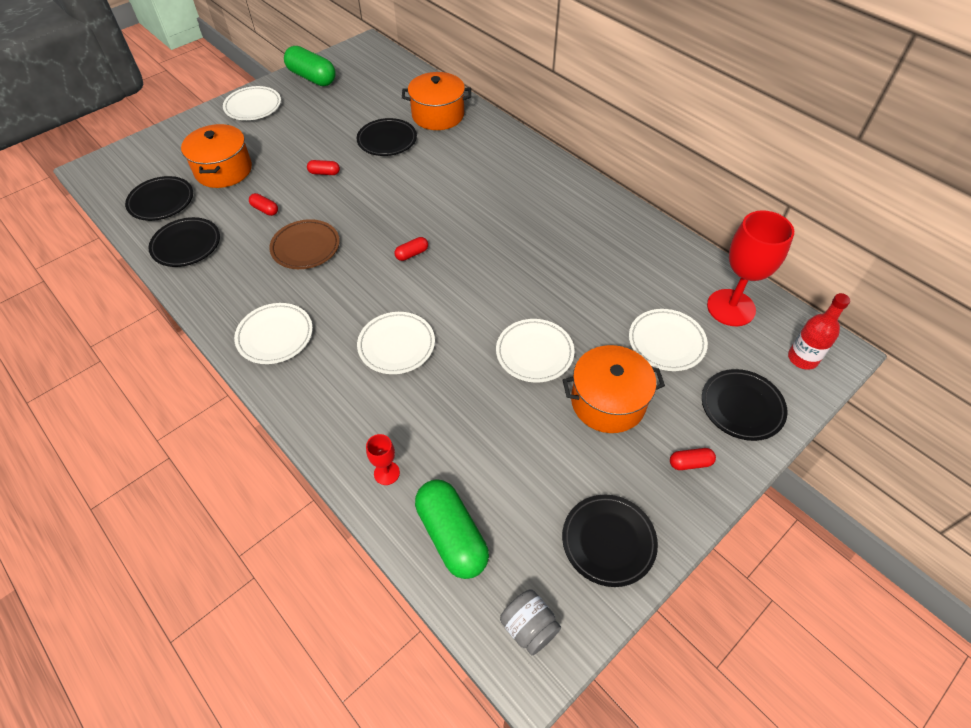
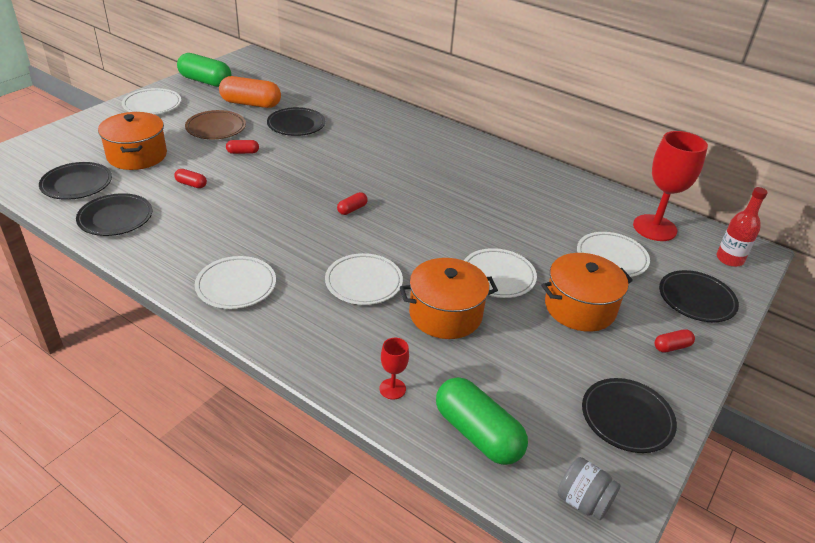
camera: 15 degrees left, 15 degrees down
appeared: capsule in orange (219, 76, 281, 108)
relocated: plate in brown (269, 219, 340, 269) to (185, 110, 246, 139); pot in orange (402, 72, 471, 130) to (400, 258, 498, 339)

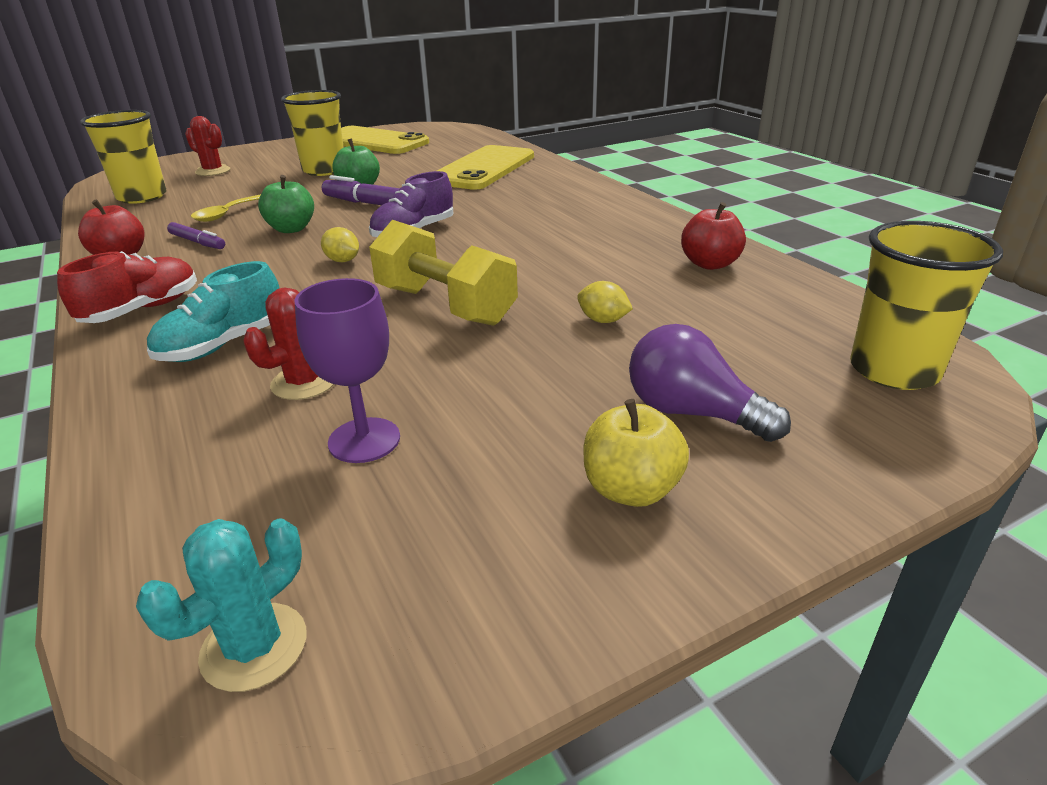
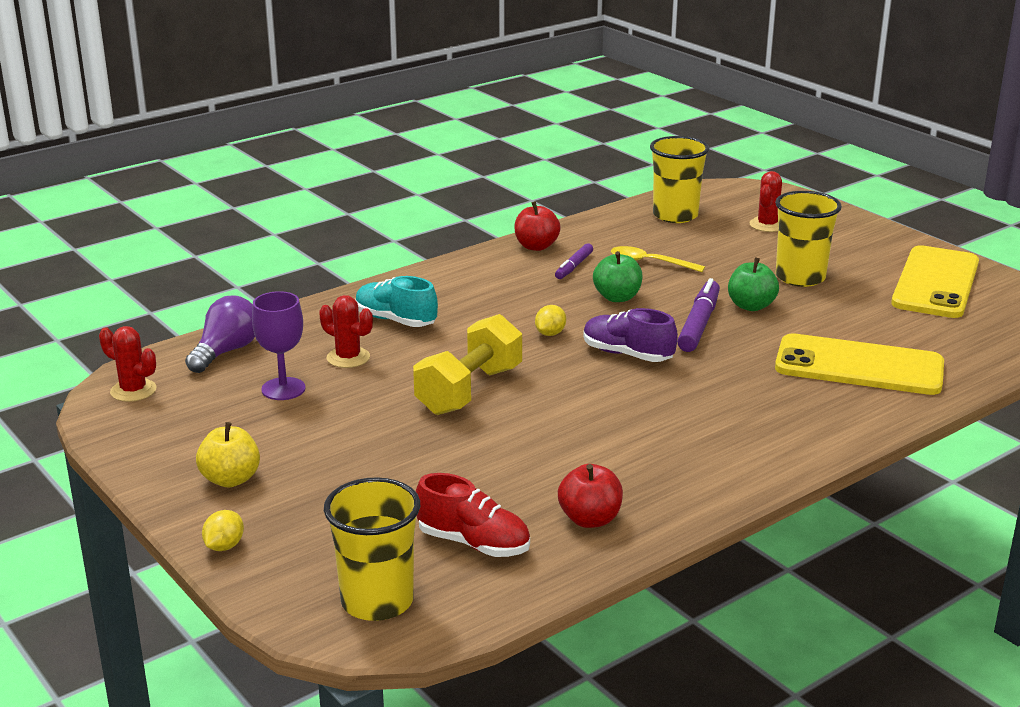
camera: 80 degrees right, 5 degrees down
relocated: light bulb in purple (629, 324, 791, 442) to (185, 295, 255, 373); lemon in yellow (577, 281, 633, 323) to (202, 510, 244, 551); shoe in red (57, 251, 197, 323) to (415, 473, 530, 557)
colour: cactus in turquoise (136, 519, 306, 692) to cactus in red (99, 326, 157, 402)

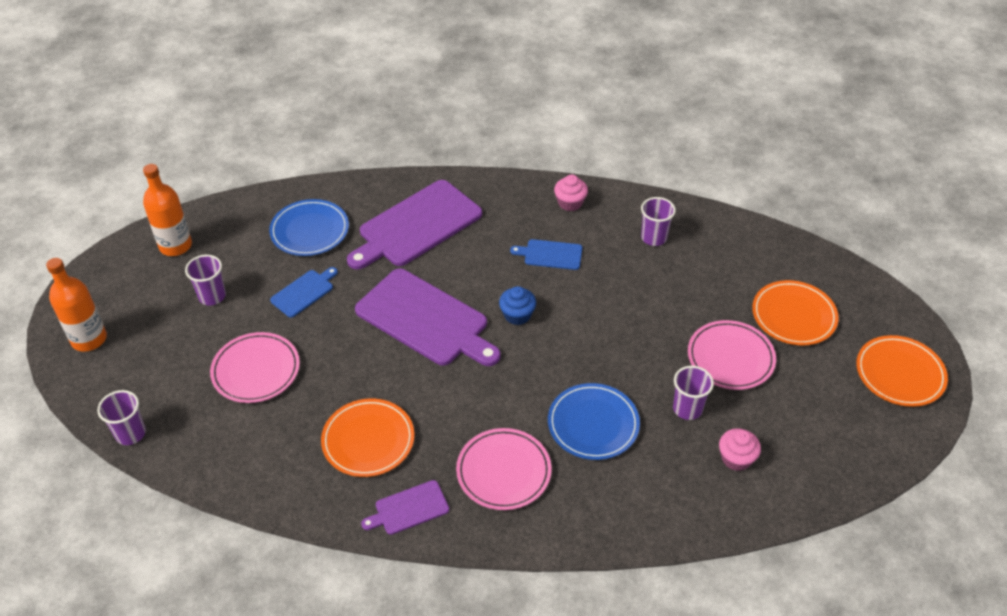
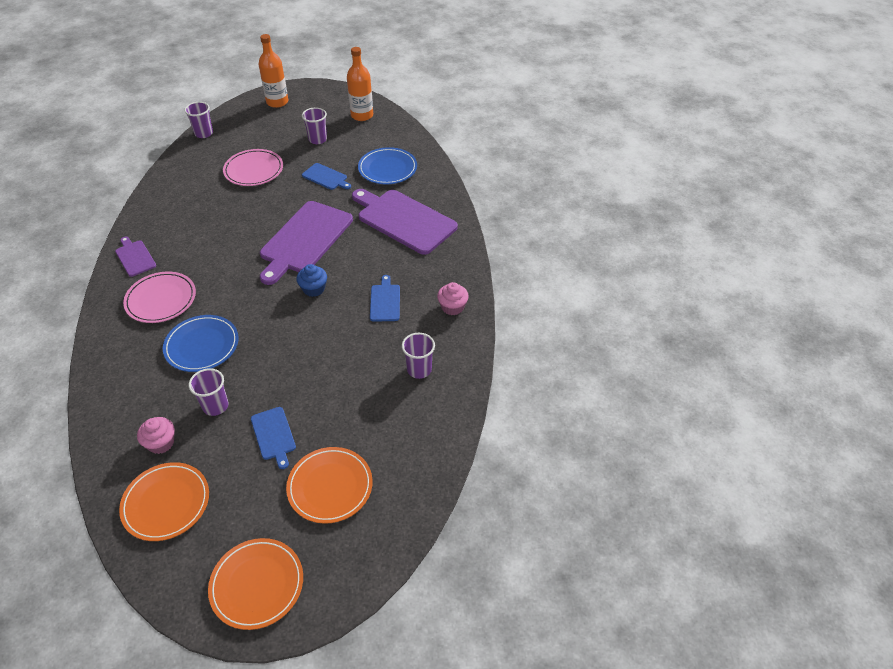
camera: 80 degrees right, 0 degrees up
relocated: plate in orange (321, 399, 415, 477) to (119, 462, 209, 541)
exchanged: plate in pink (688, 320, 776, 390) to cutting board in blue (251, 407, 296, 469)

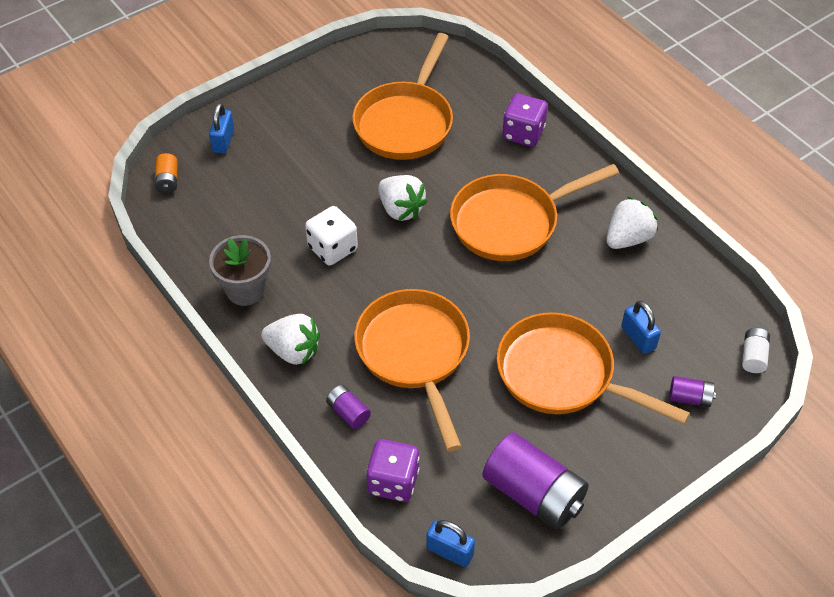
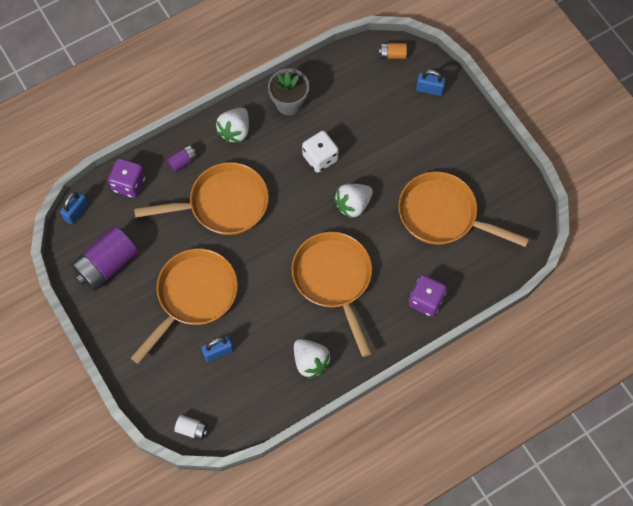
camera: 95 degrees right, 15 degrees up
missing: battery in purple (669, 376, 716, 407)

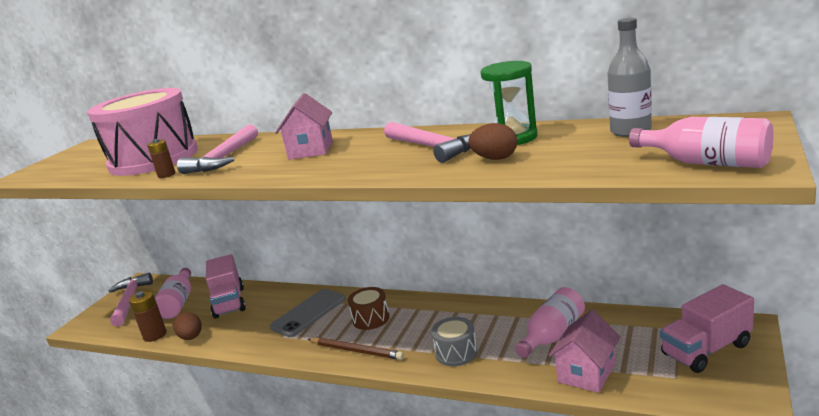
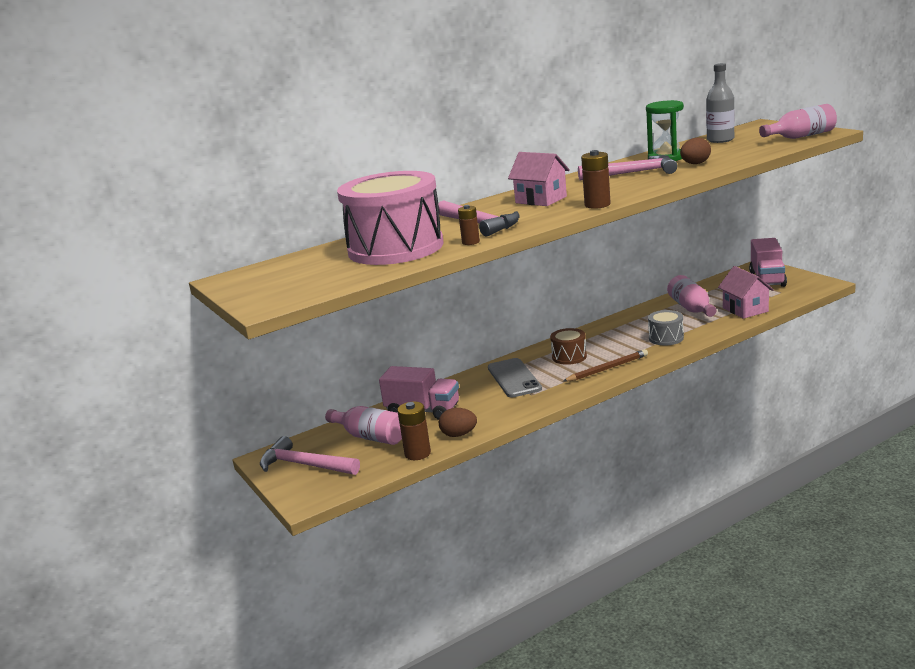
camera: 55 degrees left, 0 degrees up
appeared: battery in brown (581, 150, 611, 209)

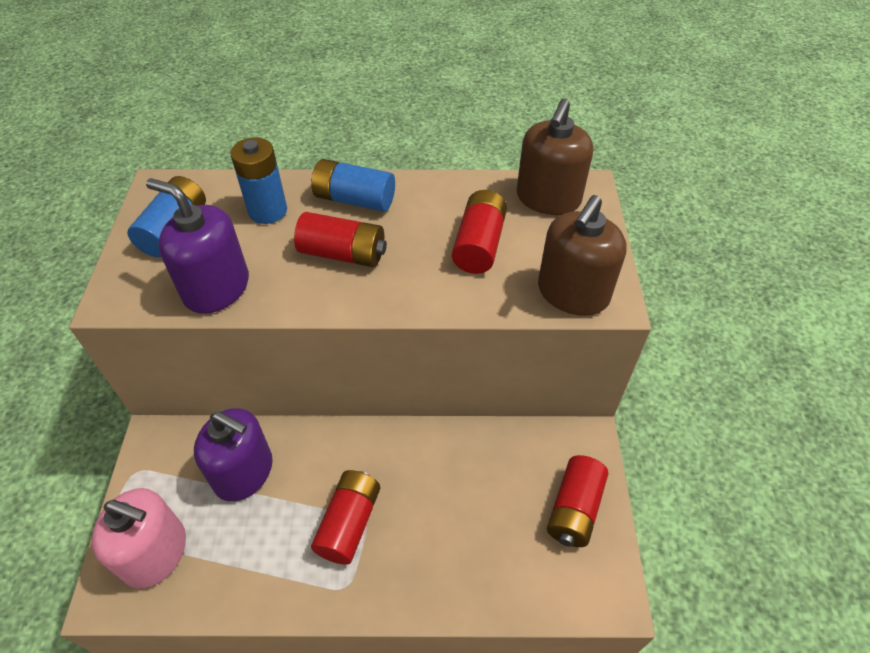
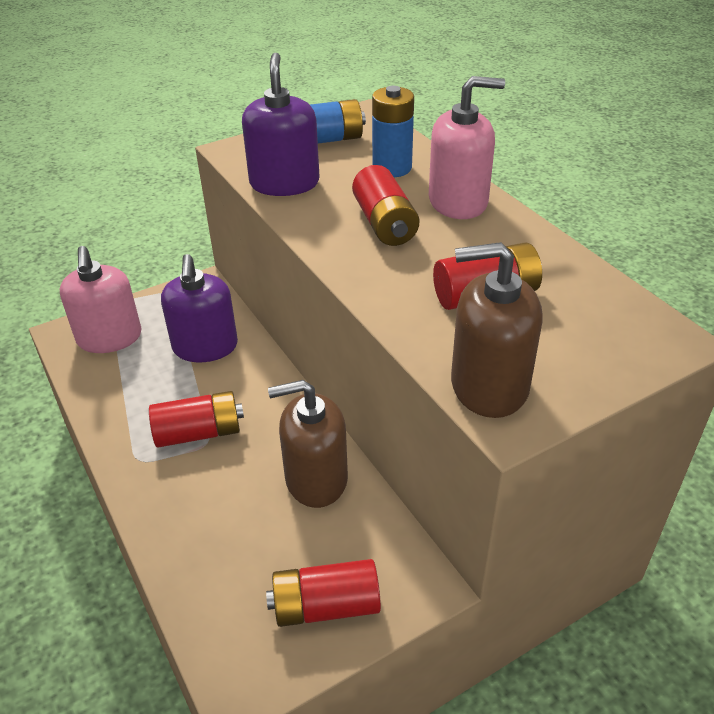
camera: 60 degrees right, 10 degrees down
relocated: soap dispenser in brown (517, 99, 593, 215) to (268, 380, 348, 508)
exchanged: battery in blue (311, 159, 395, 212) to soap dispenser in pink (429, 76, 505, 219)

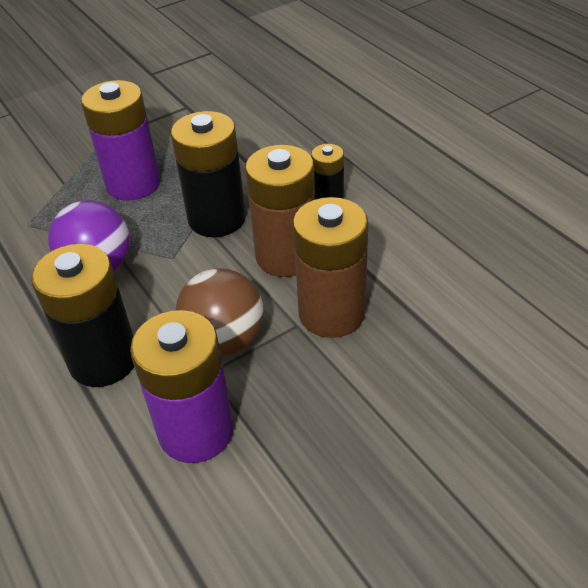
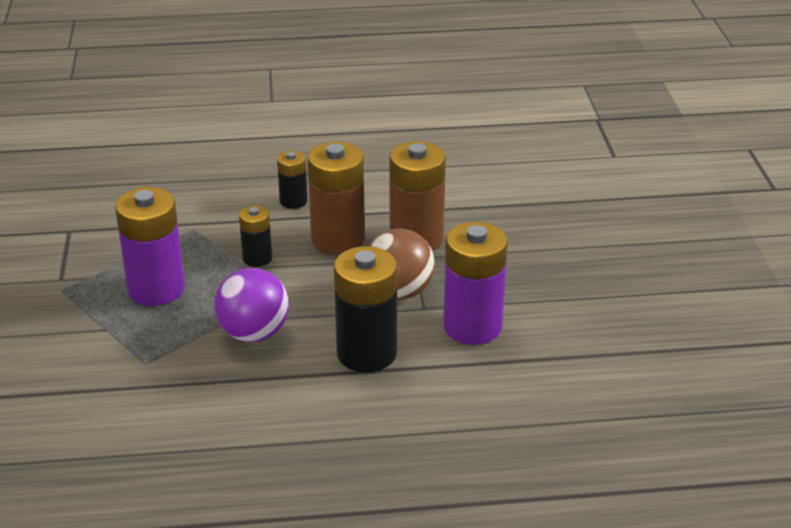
camera: 65 degrees left, 10 degrees down
size: battery in black (171, 111, 246, 237) = (239, 205, 272, 267) x0.54

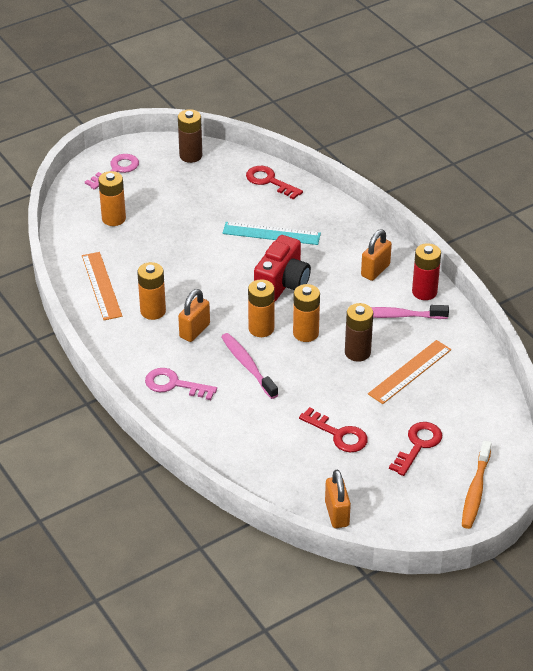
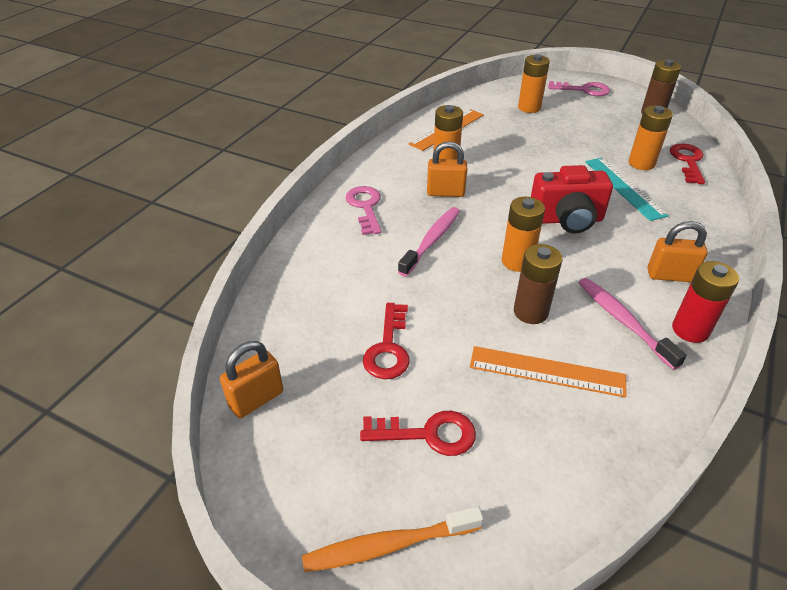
camera: 60 degrees right, 0 degrees up
relocated: battery in orange (248, 279, 275, 337) to (629, 106, 673, 170)

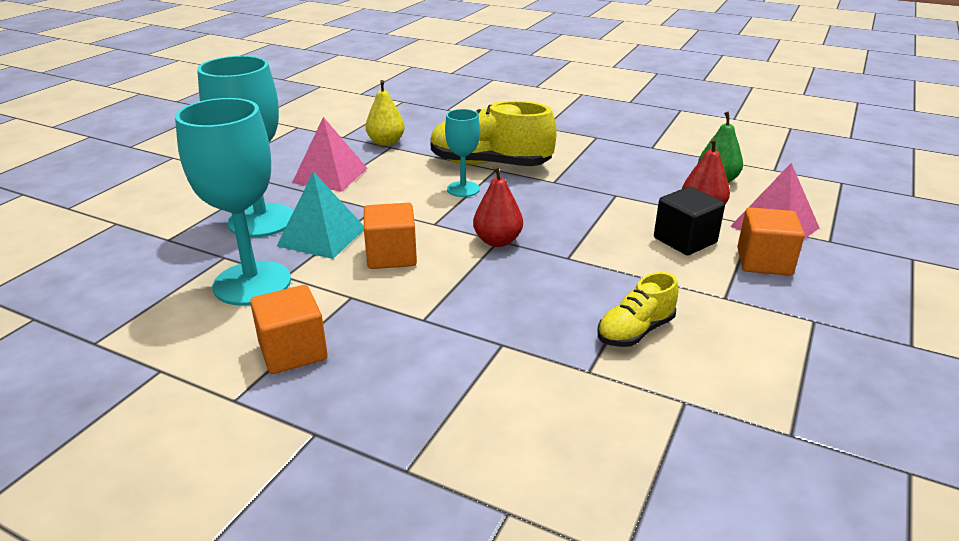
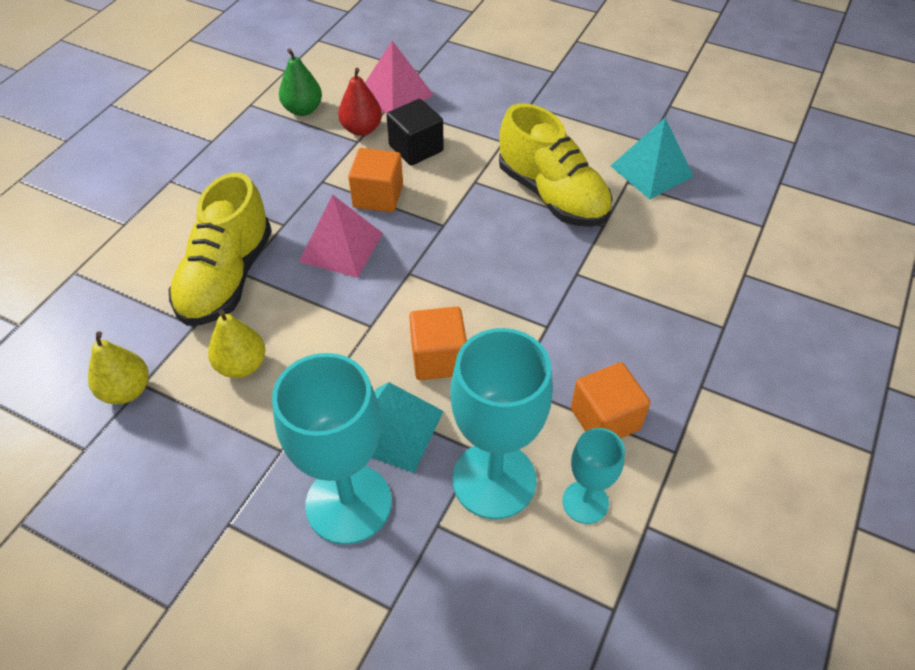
camera: 90 degrees left, 20 degrees up
missing: pear in red (473, 166, 523, 247)
appeared: pear in yellow (208, 310, 265, 378); pyramid in turquoise (611, 118, 694, 199)
relocated: pyramid in pink (292, 117, 368, 192) to (299, 194, 383, 278); cube in orange (737, 207, 805, 276) to (348, 148, 403, 212); goblet in turquoise (445, 109, 480, 197) to (562, 428, 625, 524)
size: shoe in yellow (597, 272, 678, 347) = (499, 103, 613, 227) x1.82

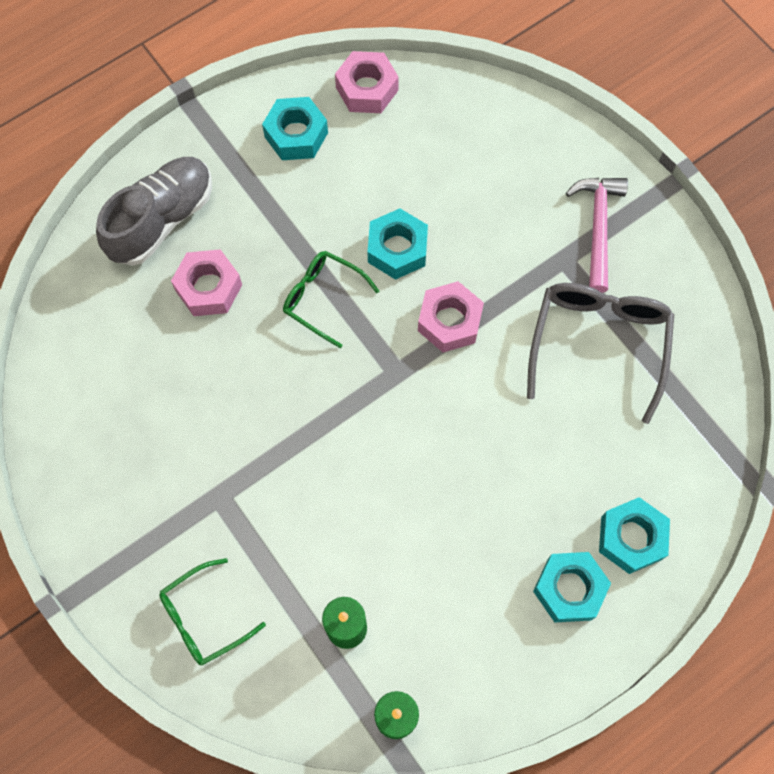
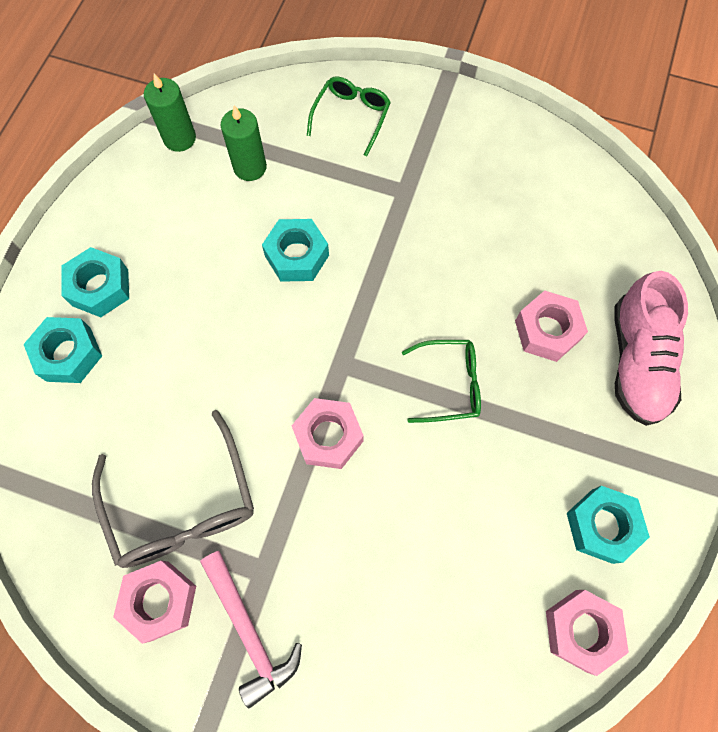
camera: 145 degrees right, 0 degrees up
appeared: nut in pink (113, 561, 196, 644)
relocated: nut in turquoise (368, 208, 428, 280) to (262, 219, 329, 282)
colour: shoe in grey (96, 157, 212, 266) to shoe in pink (614, 271, 688, 426)

